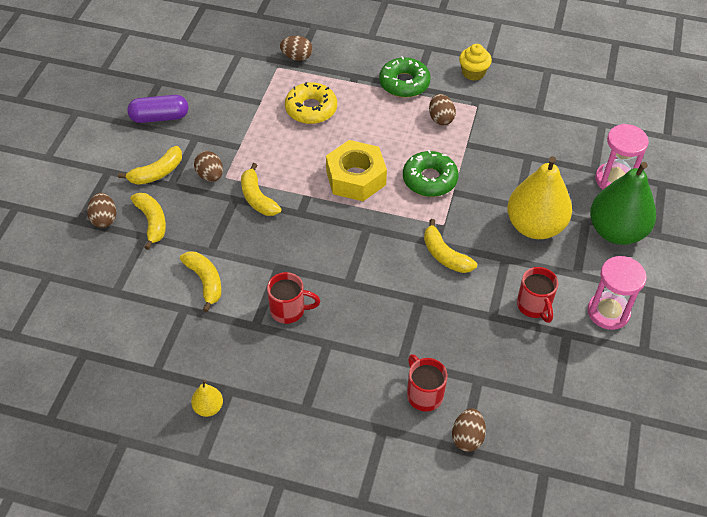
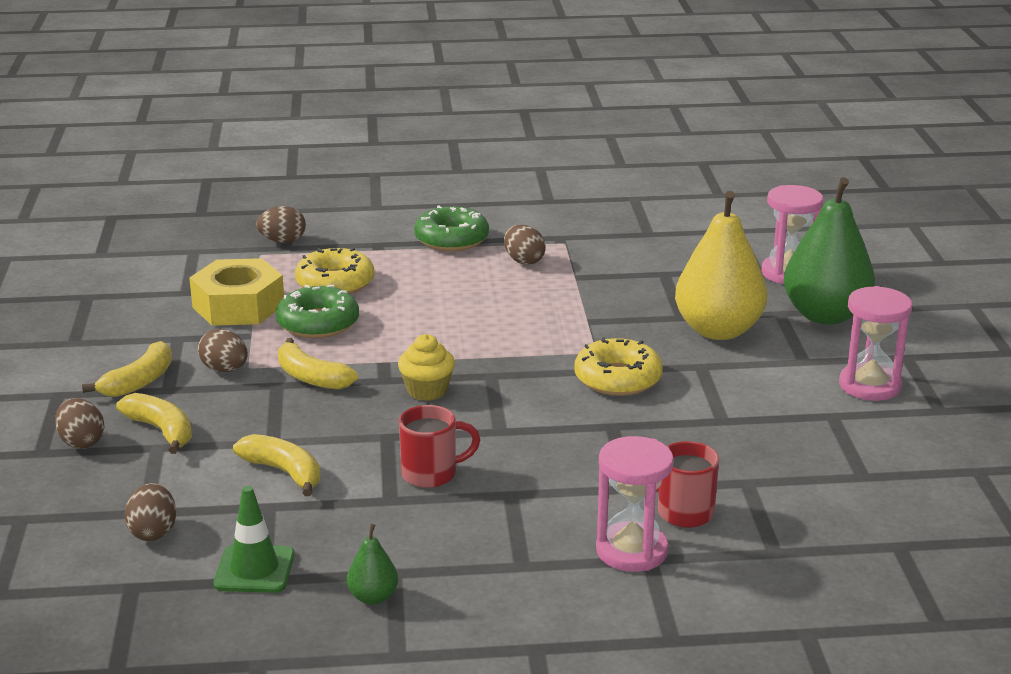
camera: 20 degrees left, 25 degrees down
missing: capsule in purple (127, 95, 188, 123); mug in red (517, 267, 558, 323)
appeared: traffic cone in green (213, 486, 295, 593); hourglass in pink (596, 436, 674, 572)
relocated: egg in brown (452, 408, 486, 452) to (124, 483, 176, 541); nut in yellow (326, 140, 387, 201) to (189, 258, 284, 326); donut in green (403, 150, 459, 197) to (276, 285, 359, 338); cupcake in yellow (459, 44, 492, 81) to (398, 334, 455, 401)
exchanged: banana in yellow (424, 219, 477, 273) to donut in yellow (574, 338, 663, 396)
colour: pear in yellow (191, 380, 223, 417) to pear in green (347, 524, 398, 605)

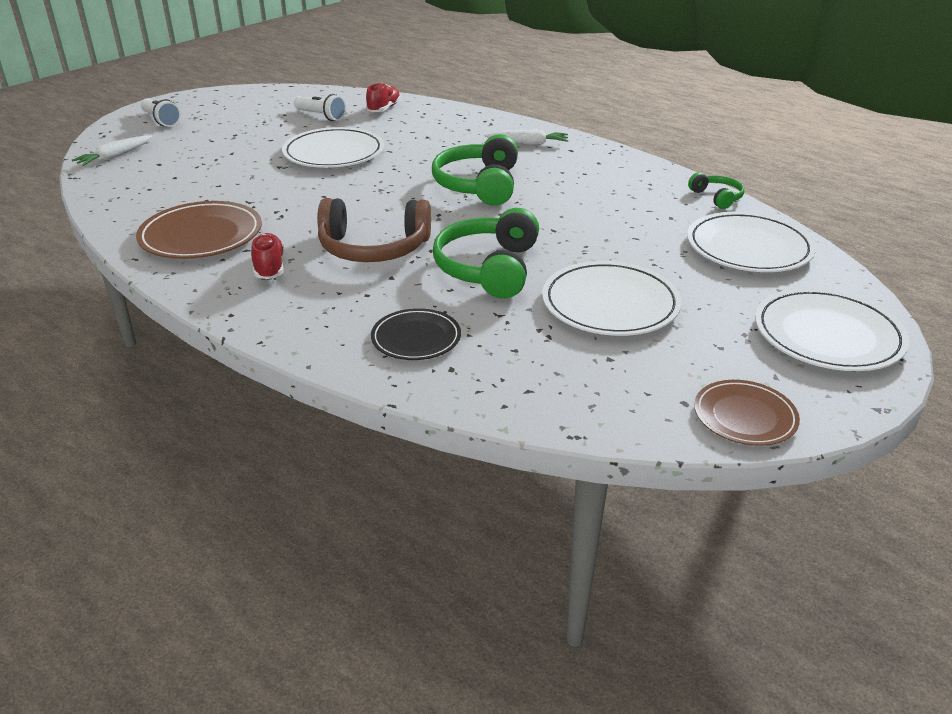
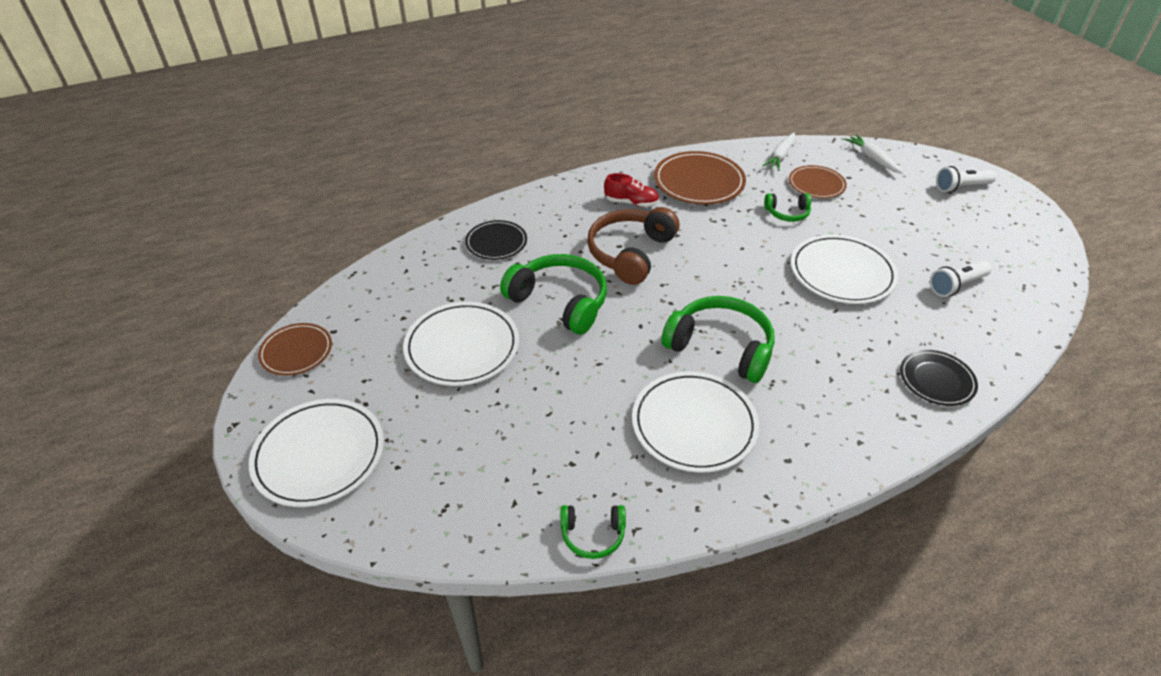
camera: 115 degrees right, 10 degrees up
missing: shoe in red (366, 83, 401, 112)
appeared: headphones in green (764, 193, 811, 222); plate in brown (789, 165, 847, 198); plate in black (900, 350, 978, 406)
relocated: plate in white (687, 212, 816, 272) to (632, 371, 759, 473); carrot in white (485, 129, 568, 145) to (763, 132, 795, 171)

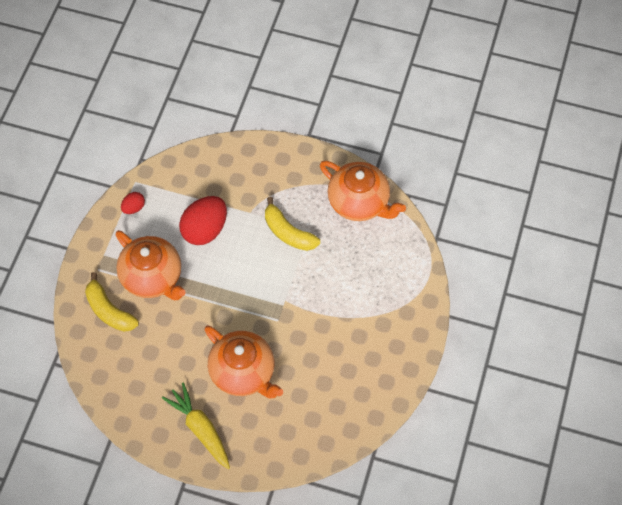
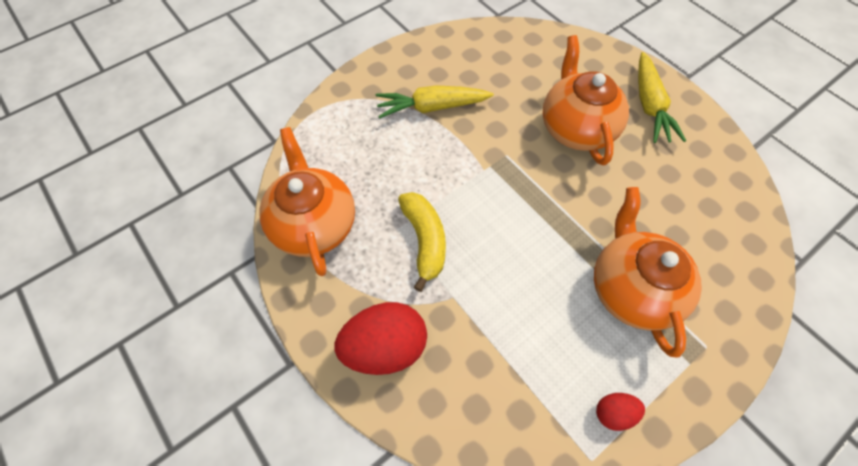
camera: 145 degrees left, 0 degrees up
missing: banana in yellow (85, 272, 139, 332)
appeared: carrot in yellow (376, 85, 494, 119)
relocated: egg in red (179, 196, 227, 245) to (335, 302, 427, 375)

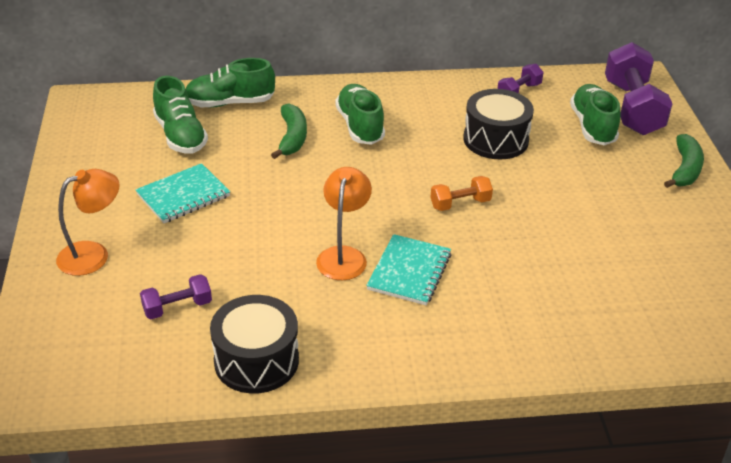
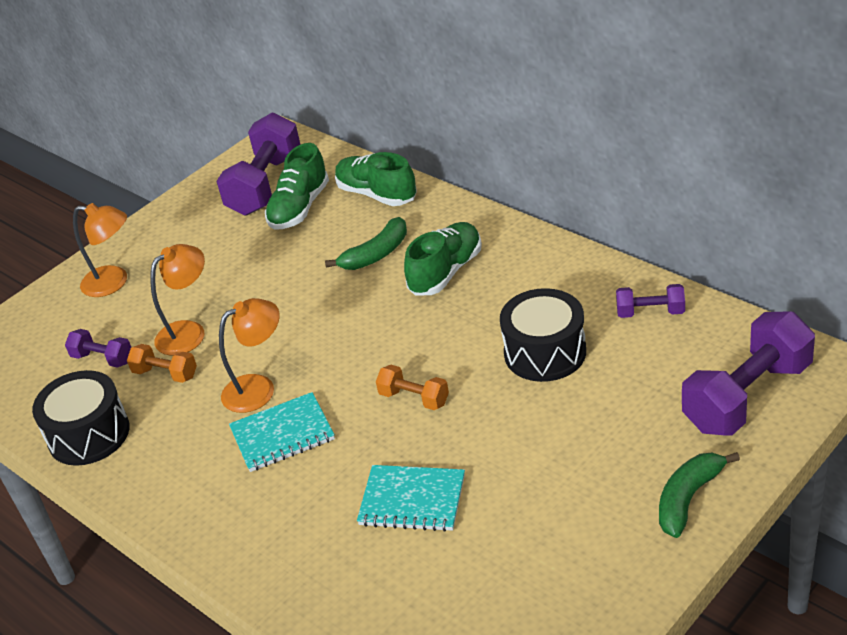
camera: 55 degrees right, 0 degrees up
missing: shoe in green (570, 84, 621, 145)
appeared: dumbbell in orange (127, 344, 197, 383); lamp in orange (150, 244, 205, 356); dumbbell in purple (216, 113, 301, 215)
relocated: notebook in turquoise (136, 163, 230, 223) to (357, 465, 465, 532)
spun: banana in green (664, 134, 704, 188) = (659, 452, 740, 538) 150 degrees clockwise

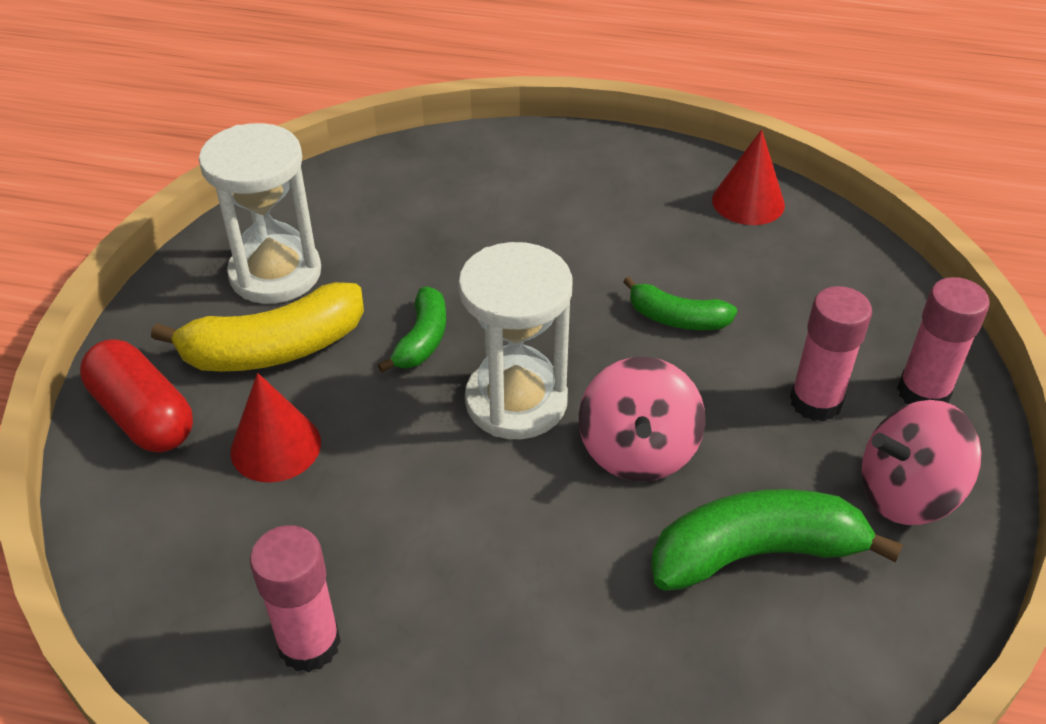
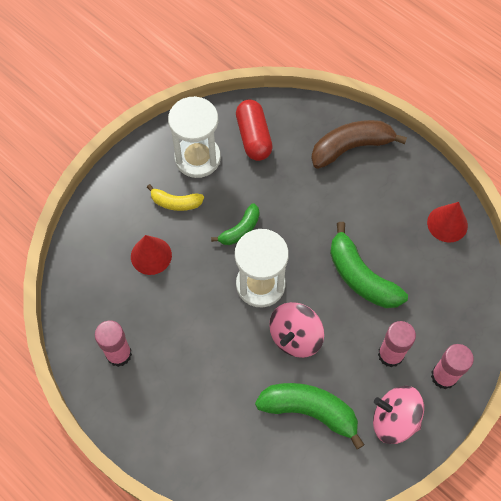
camera: 30 degrees right, 20 degrees up
appeared: banana in brown (311, 120, 407, 169)
relocated: capsule in red (80, 339, 193, 452) to (236, 99, 273, 161)
size: banana in yellow (151, 282, 364, 372) = (147, 184, 204, 211) x0.58; banana in green (623, 277, 737, 330) = (330, 222, 408, 308) x1.73

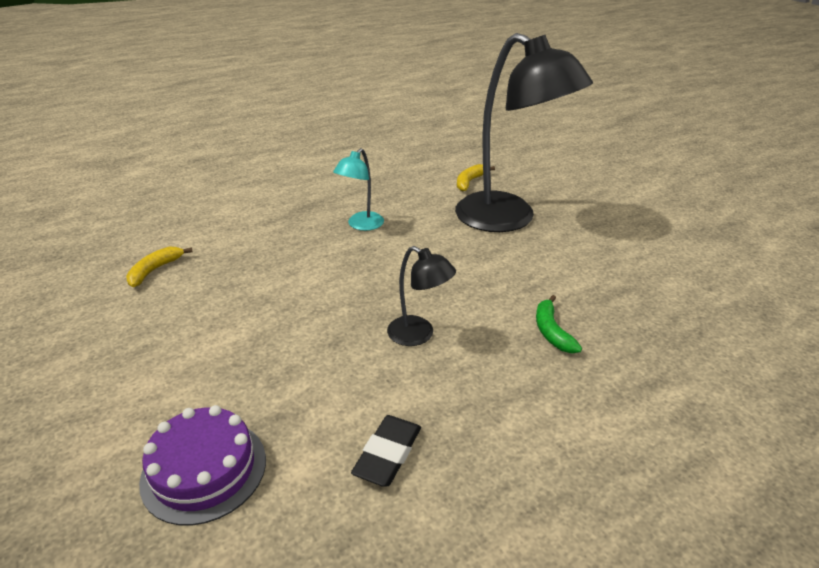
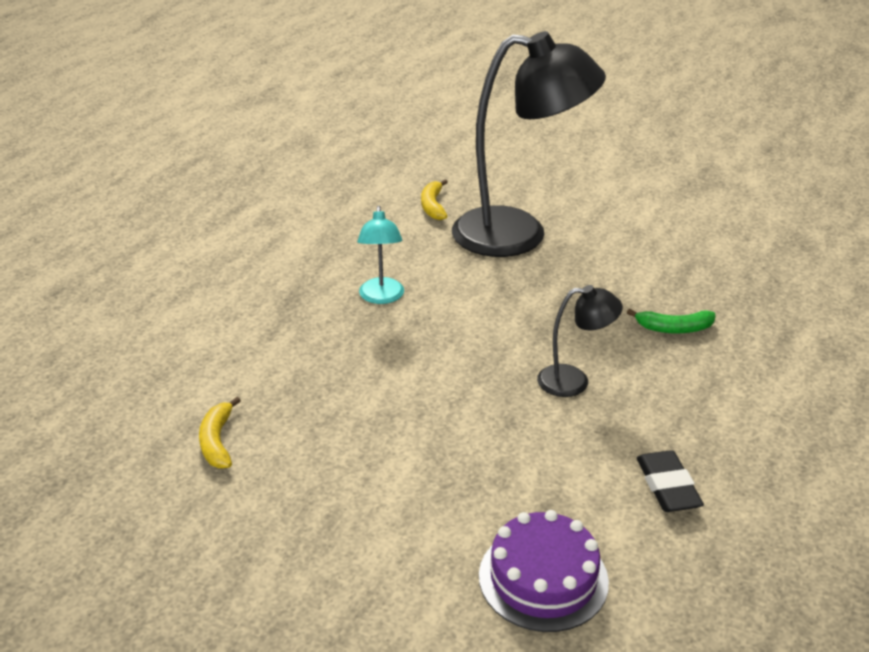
camera: 35 degrees left, 0 degrees up
spun: banana in green (536, 295, 582, 353) = (627, 309, 715, 334) 45 degrees counterclockwise

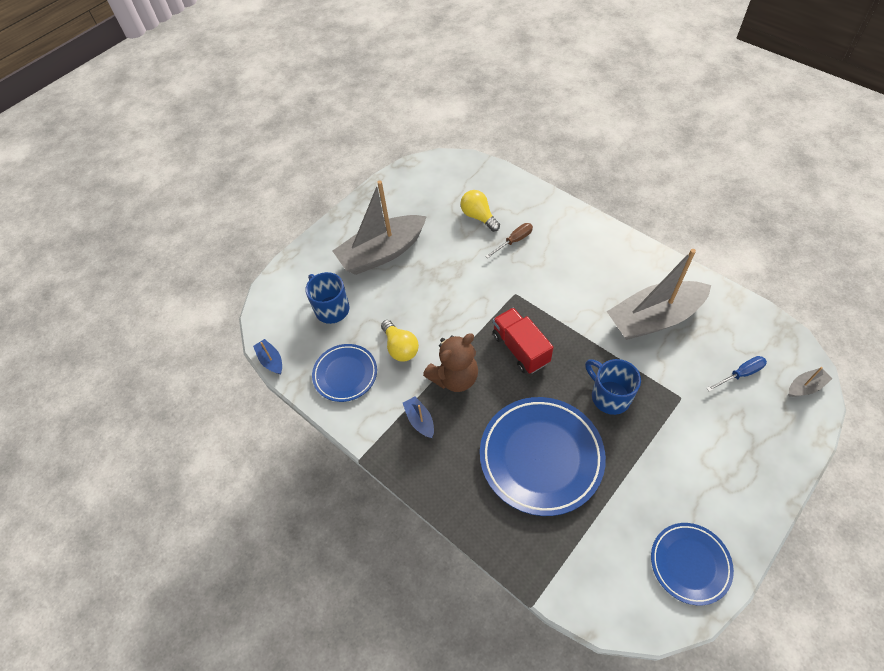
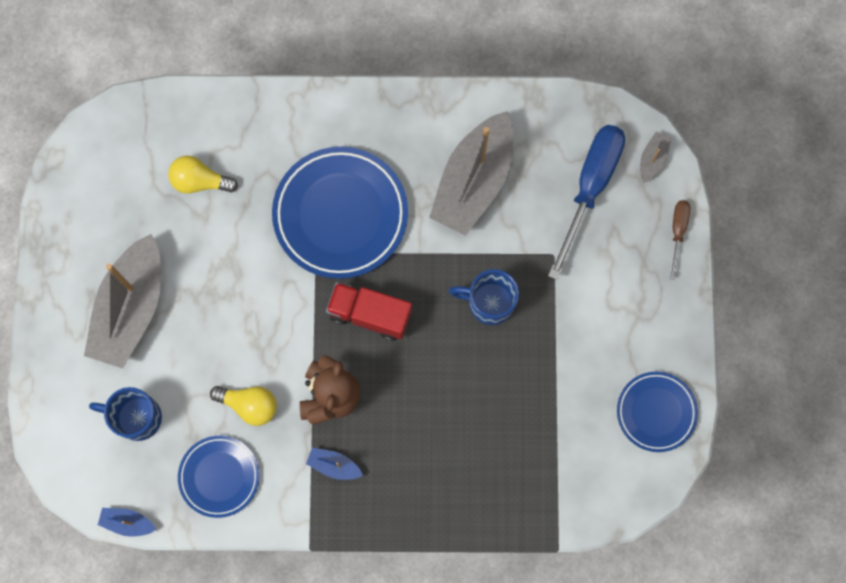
camera: 45 degrees left, 20 degrees up
relocated: plate in blue (480, 397, 606, 516) to (272, 147, 408, 279); screwdriver in brown (485, 223, 533, 258) to (670, 201, 690, 280)
size: screwdriver in blue (706, 356, 767, 391) = (548, 125, 625, 280) x2.07

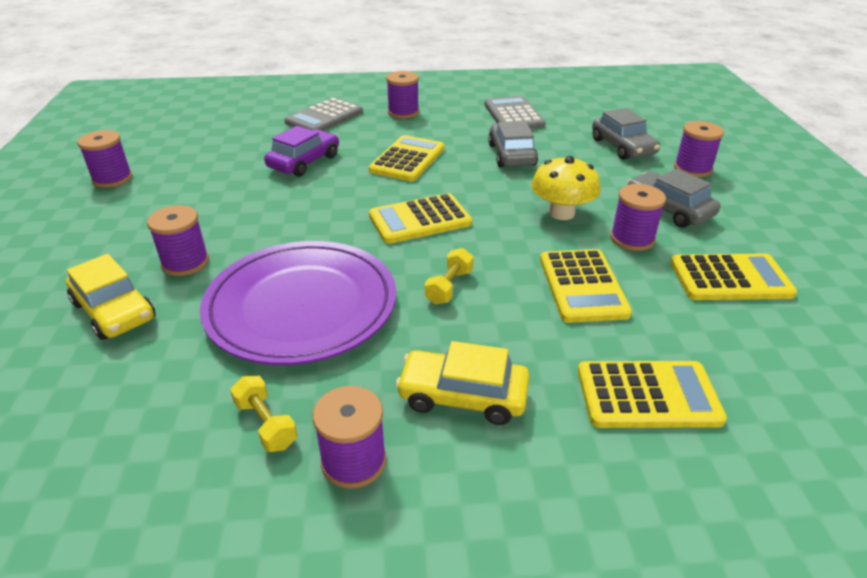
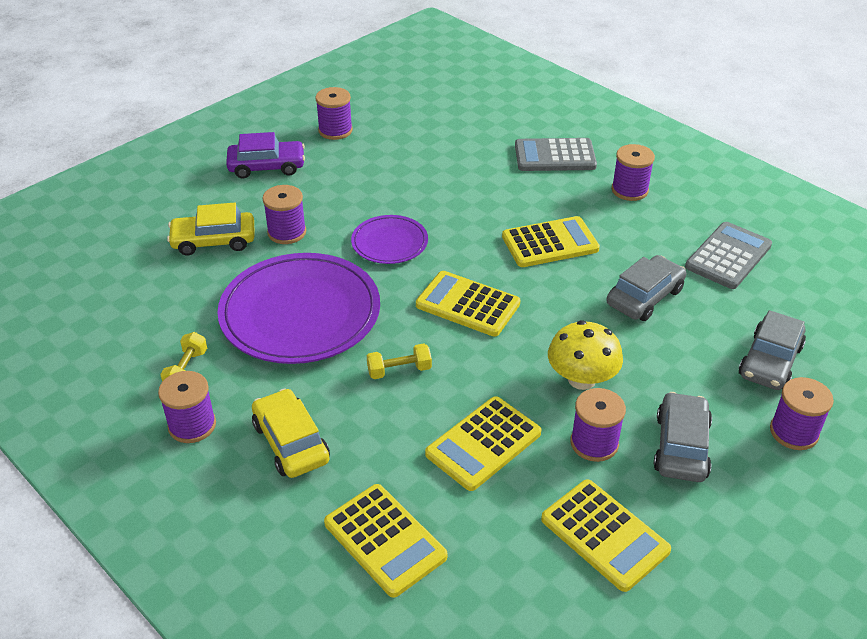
camera: 50 degrees right, 5 degrees up
appeared: plate in purple (351, 215, 428, 264)
relocated: car in purple (264, 126, 339, 177) to (226, 132, 305, 179)
spun: car in yellow (66, 254, 155, 340) = (167, 203, 255, 256) 75 degrees clockwise

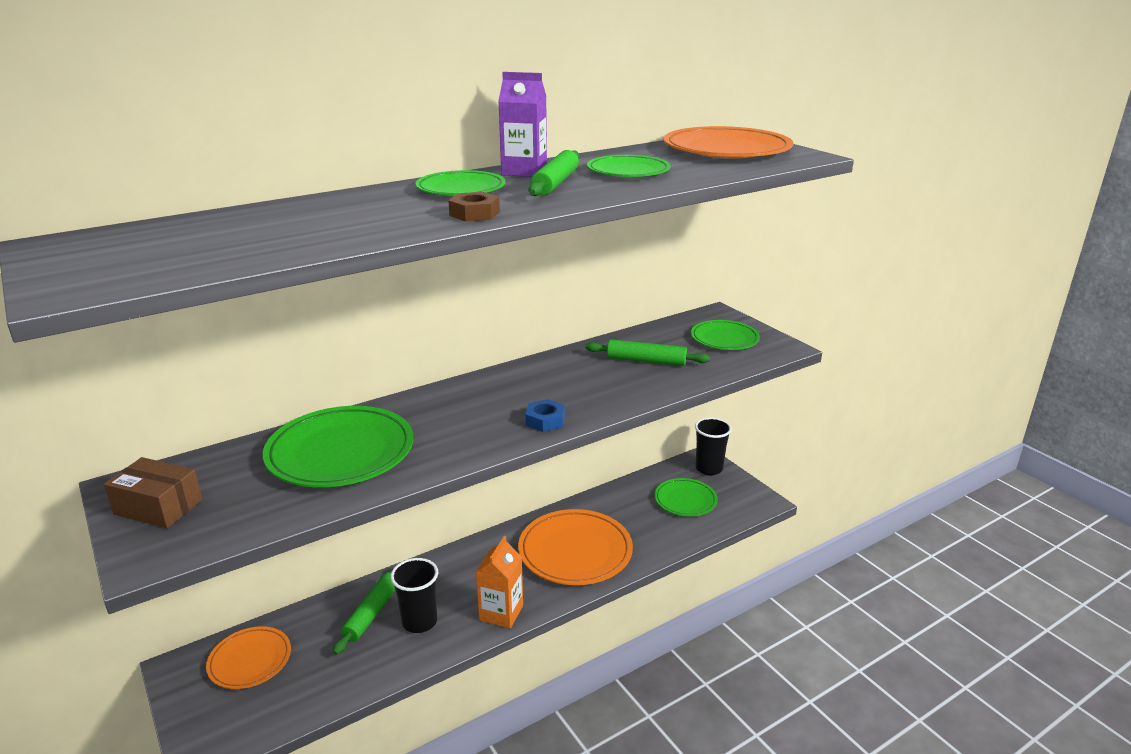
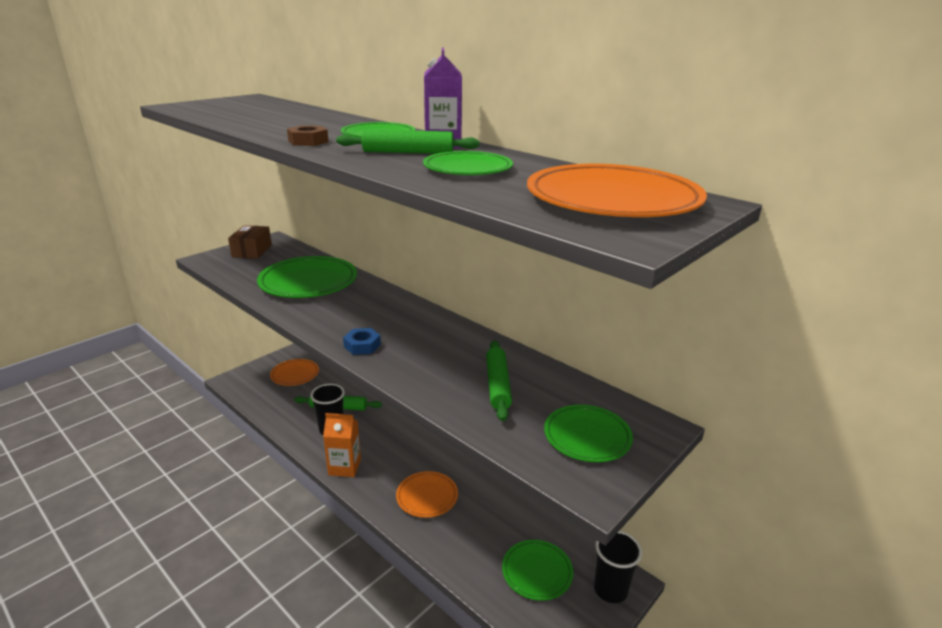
camera: 75 degrees right, 0 degrees up
size: plate in orange (518, 509, 633, 585) = (396, 471, 458, 518) x0.60

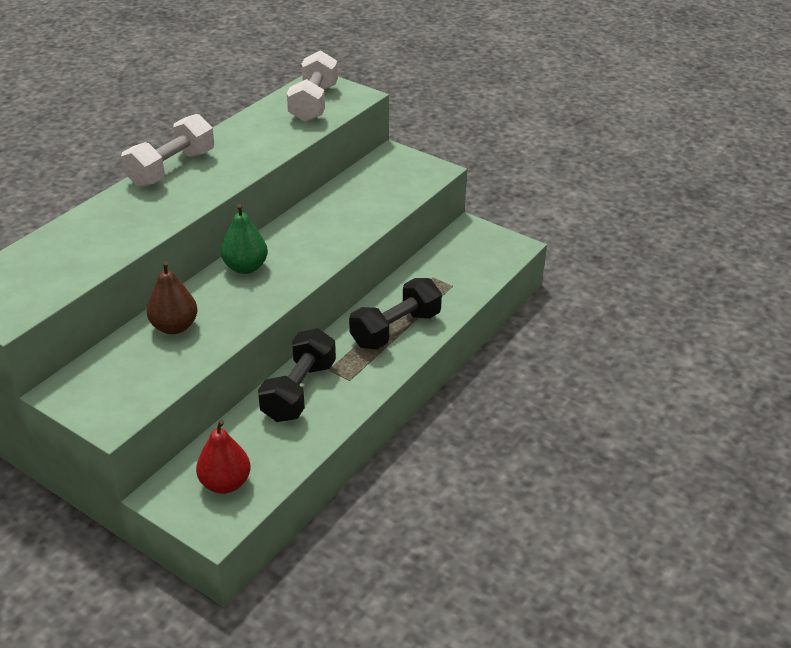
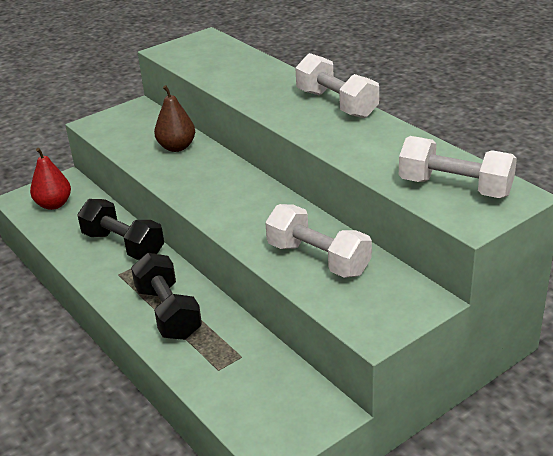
camera: 110 degrees right, 5 degrees down
missing: pear in green (221, 204, 268, 274)
appeared: dumbbell in white (265, 204, 372, 278)

